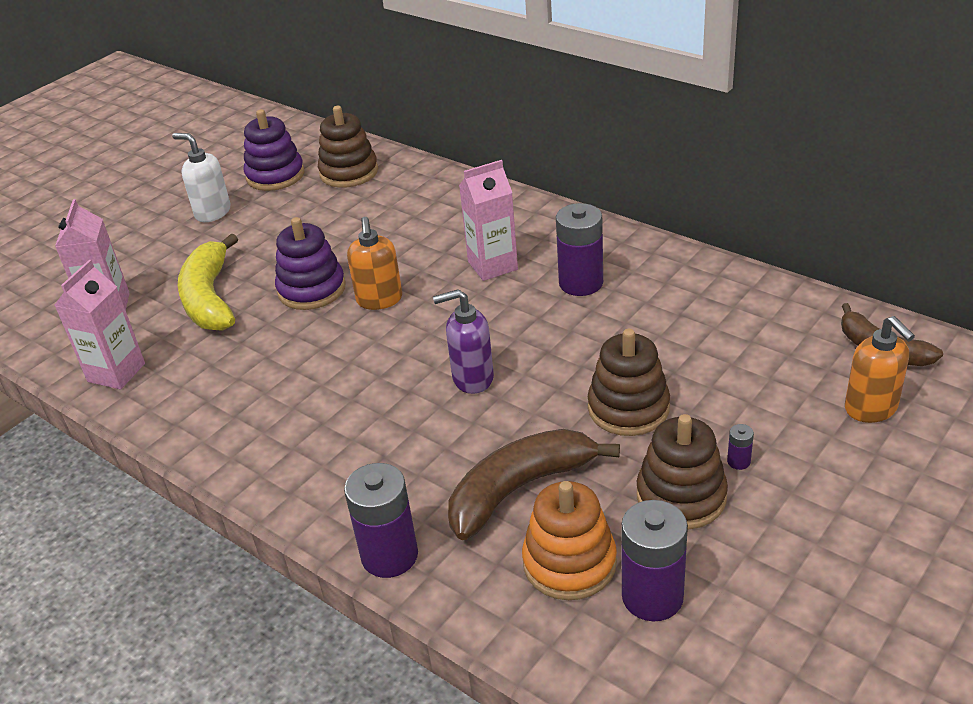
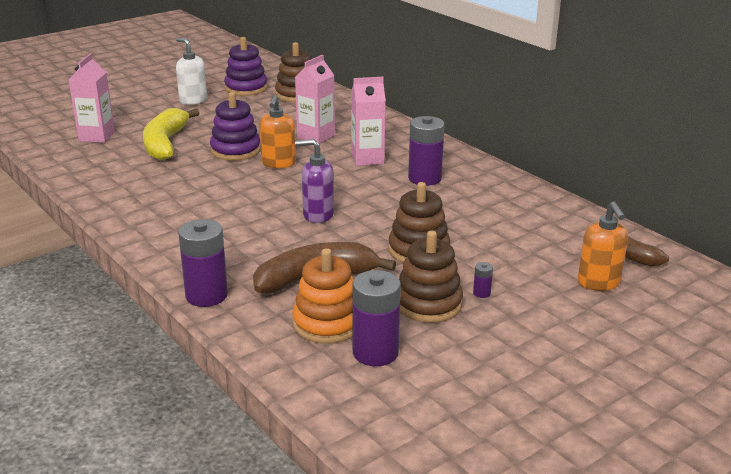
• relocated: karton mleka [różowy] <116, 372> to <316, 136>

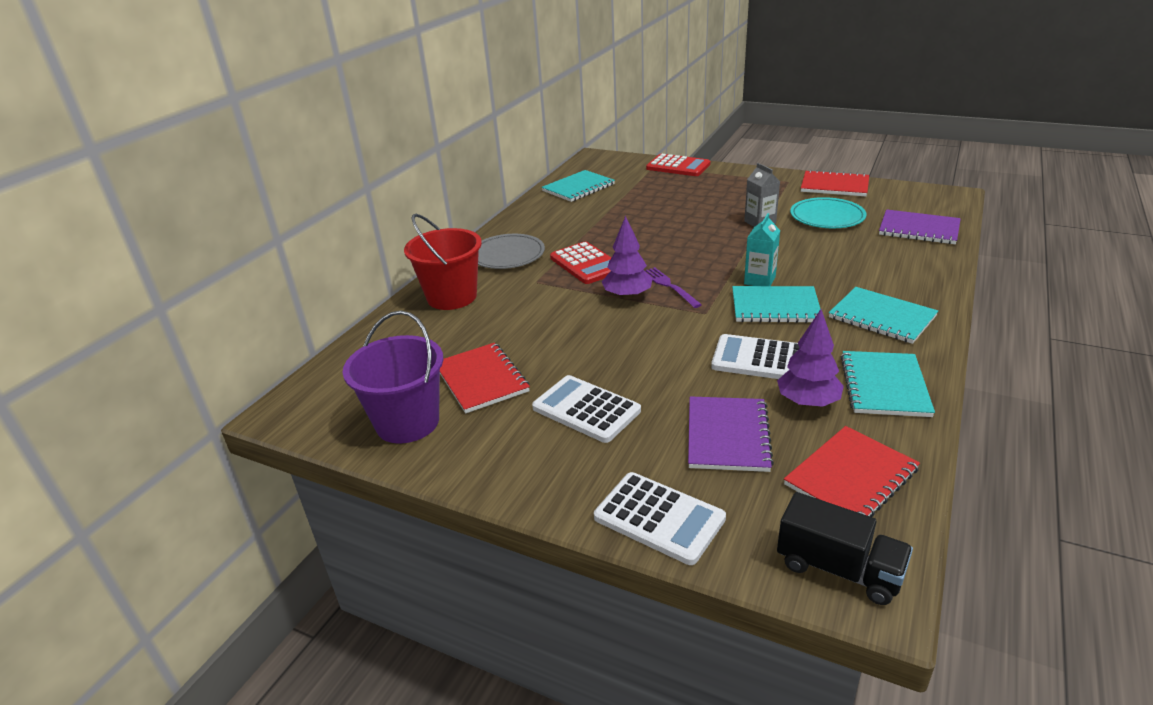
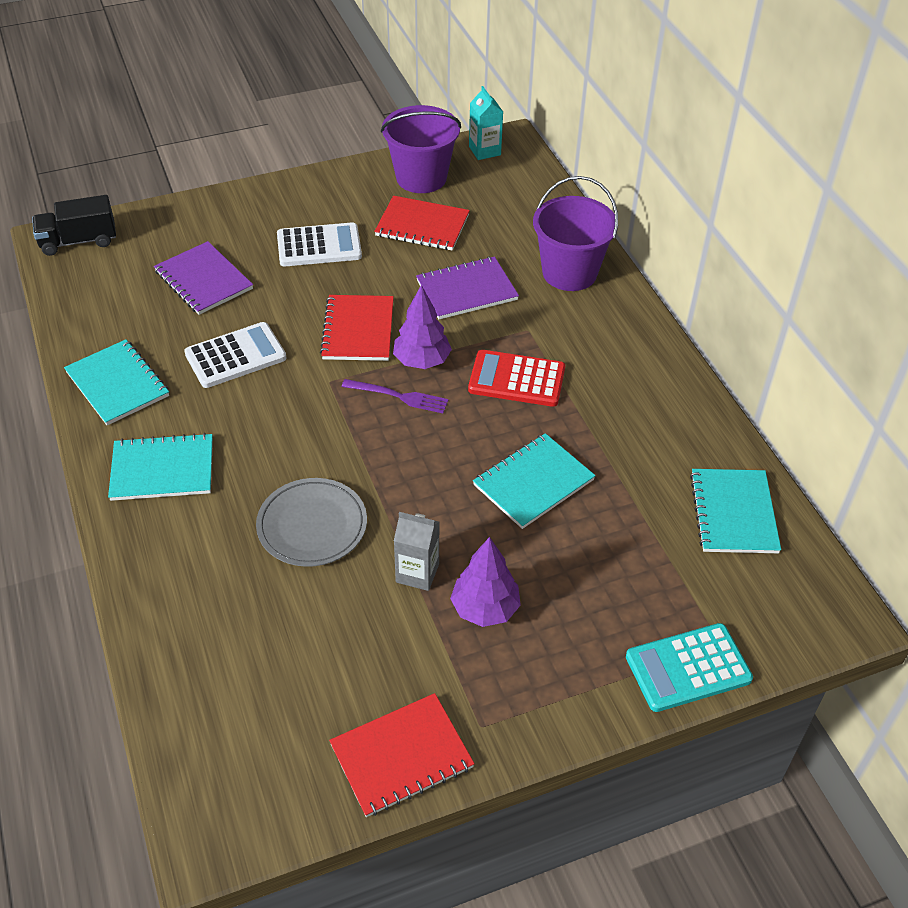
• colour: kalkulator [czerwony] <678, 166> to kalkulator [turkusowy] <688, 668>
• missing: talerz [turkusowy] <827, 217>
• relocated: zeszyt [fioletowy] <919, 229> to <466, 290>
• relocated: karton mleka [turkusowy] <759, 280> to <484, 151>
• colour: wiadro [czerwony] <452, 297> to wiadro [fioletowy] <569, 273>
• relocated: talerz [szary] <507, 255> to <312, 525>
• relocated: zeszyt [turkusowy] <775, 307> to <533, 482>
• relocated: drzewko [fioletowy] <807, 402> to <485, 609>
• relocated: zeszyt [czerwony] <851, 477> to <358, 330>
• missing: kalkulator [biały] <659, 518>

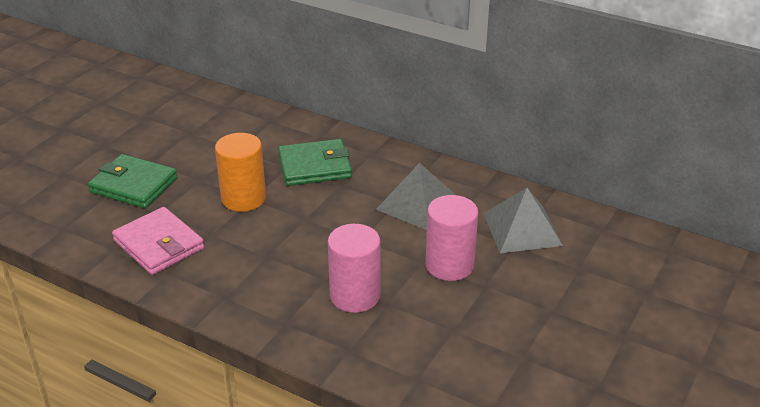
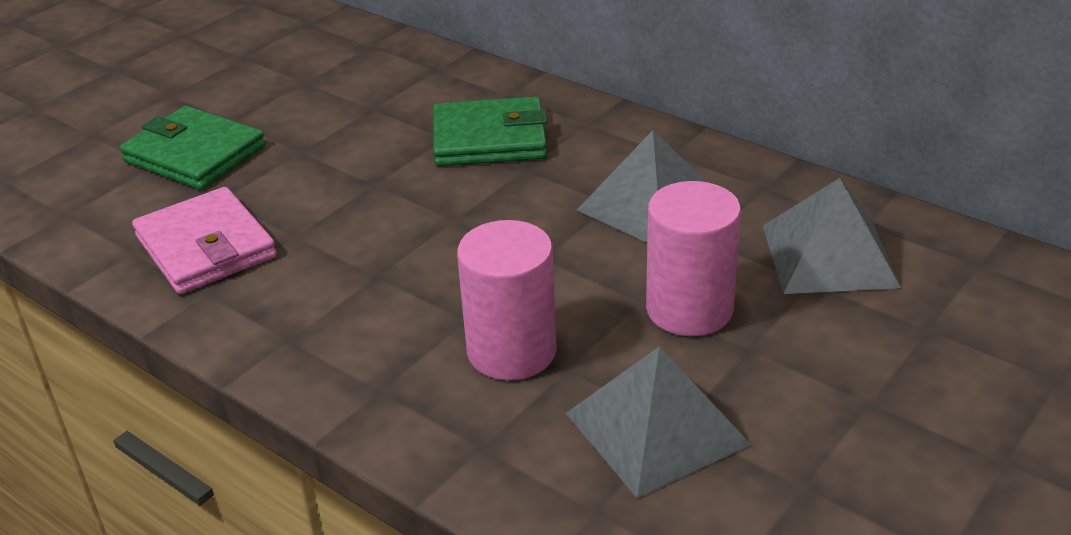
• missing: walec [pomarańczowy] <243, 198>
• appeared: piramida [szary] <657, 428>

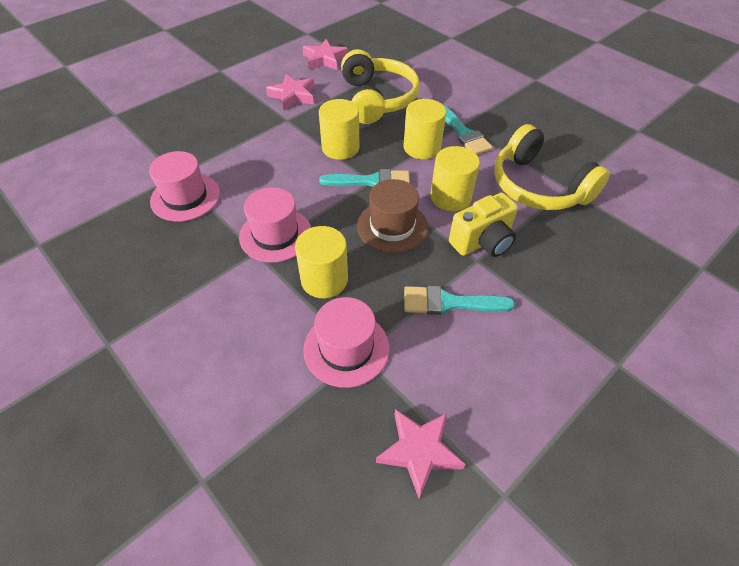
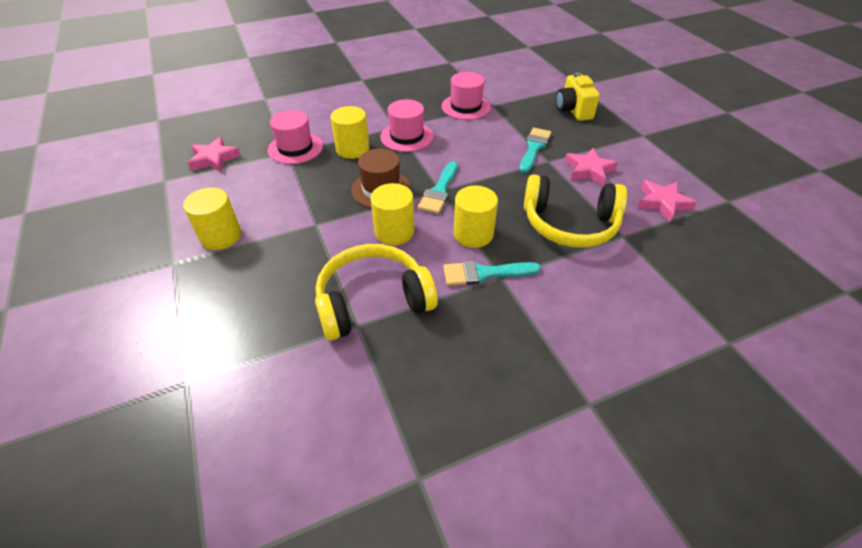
• relocated: walec [żółty] <340, 148> to <221, 236>
• relocated: aparat fotograficzny [żółty] <482, 242> to <573, 110>
• relocated: pędzel [turkusowy] <449, 303> to <534, 148>

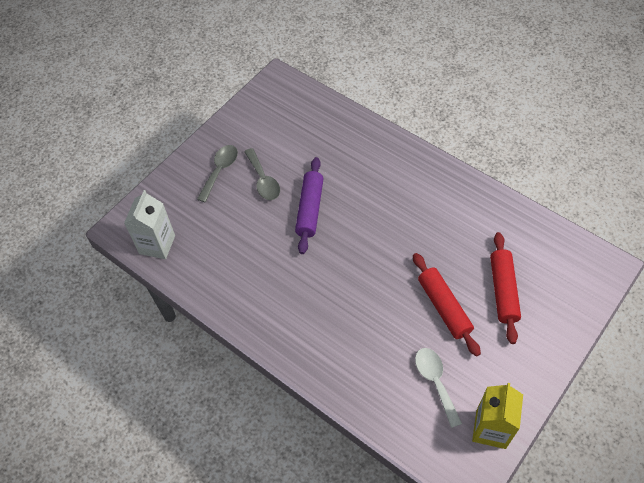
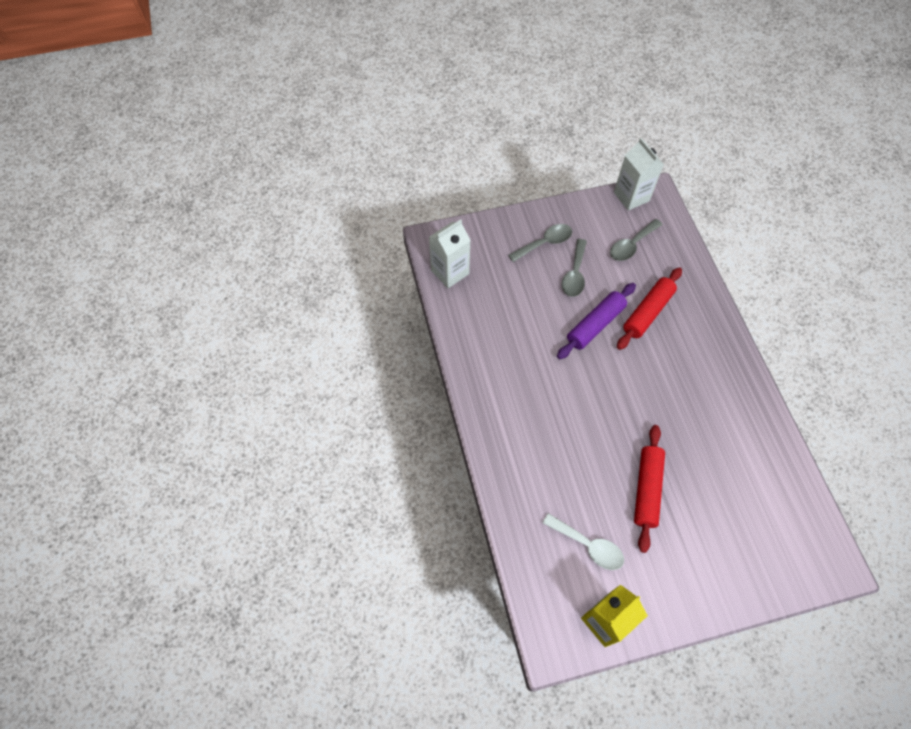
• relocated: wałek do ciasta [czerwony] <503, 291> to <647, 312>
• spun: łyżka [biały] <435, 382> = <588, 545> 105 degrees clockwise
• appeared: karton mleka [biały] <631, 196>
• appeared: łyżka [szary] <631, 245>

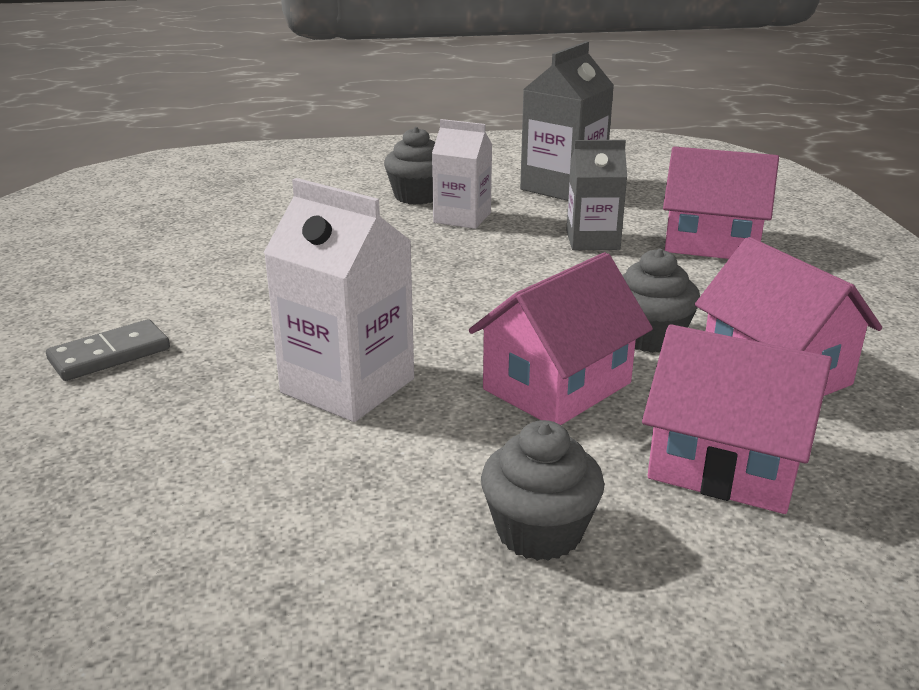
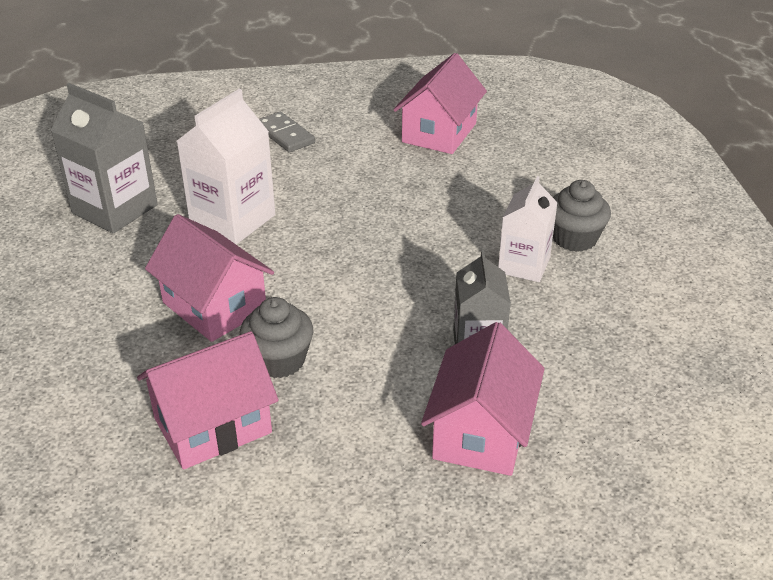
• relocated: karton mleka [szary] <563, 187> to <115, 209>
• relocated: domek [różowy] <725, 465> to <439, 133>
• missing: muffinka [szary] <539, 532>

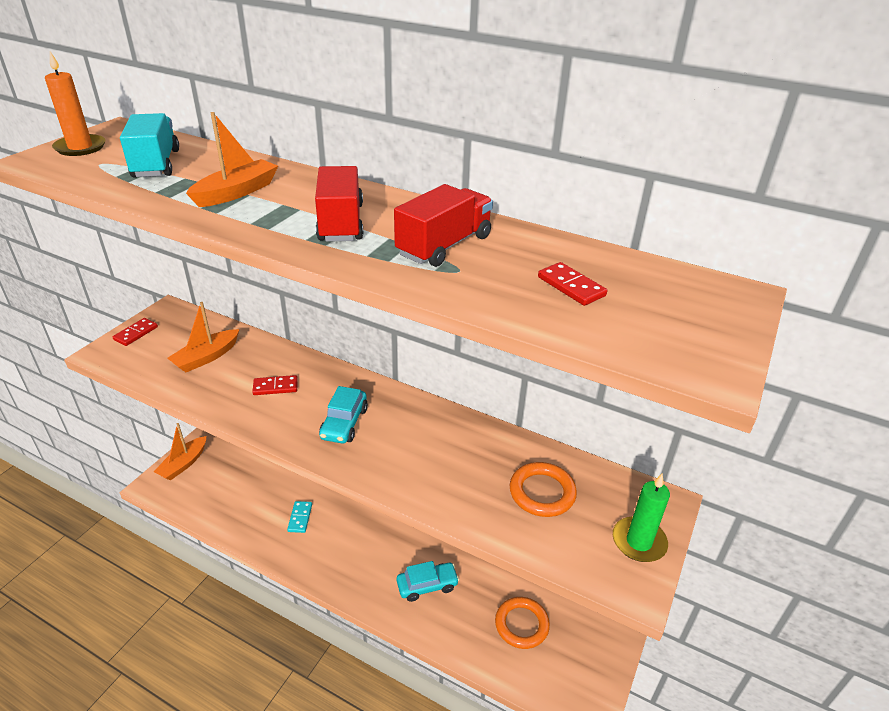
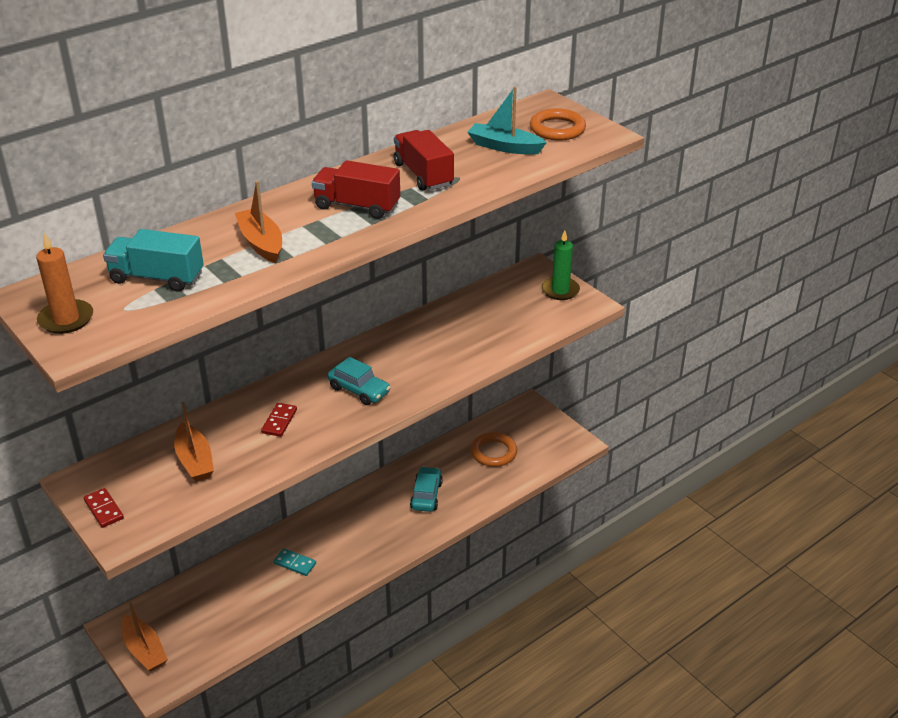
• exchanged: kostka domina [czerwony] <571, 286> to łódka [turkusowy] <504, 147>
• relocated: pierścień [pomarańczowy] <542, 492> to <557, 129>

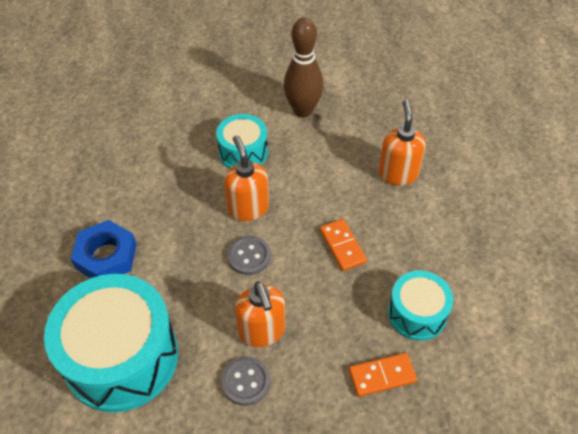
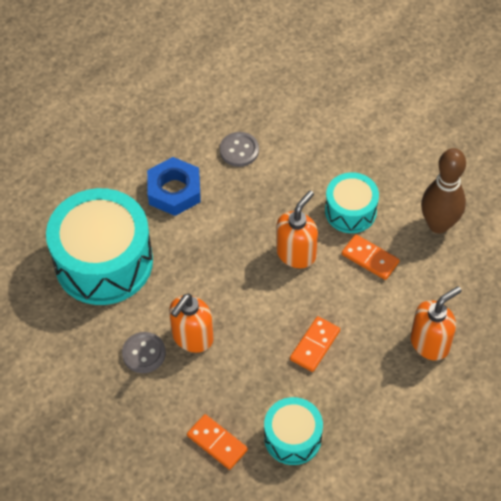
• relocated: guzik [szary] <249, 256> to <239, 150>
• appeared: kostka domina [pomarańczowy] <370, 258>

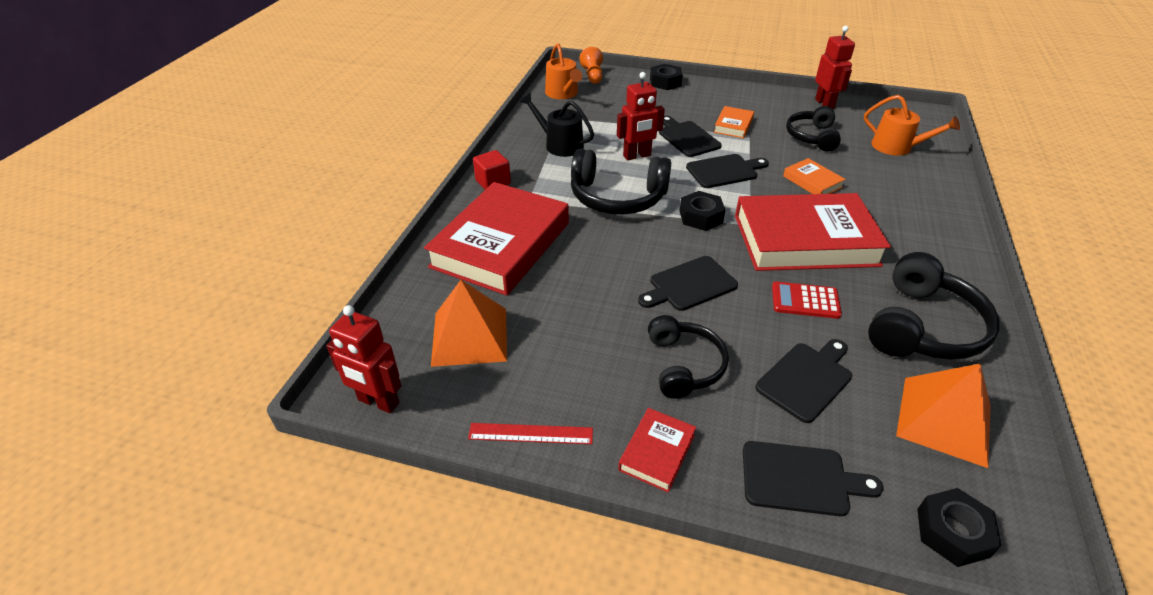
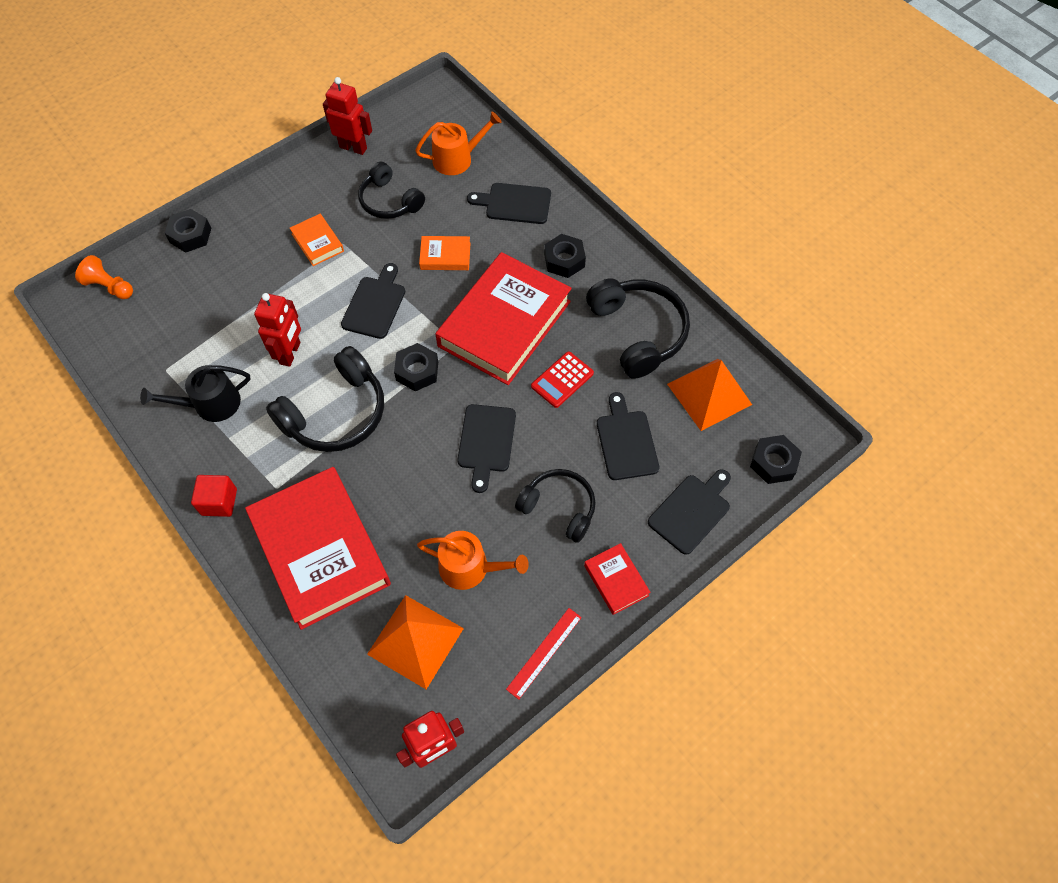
• relocated: konewka [pomarańczowy] <563, 93> to <470, 567>
• relocated: deska do krojenia [czarny] <687, 138> to <514, 203>
• appeared: nakrętka [czarny] <564, 260>

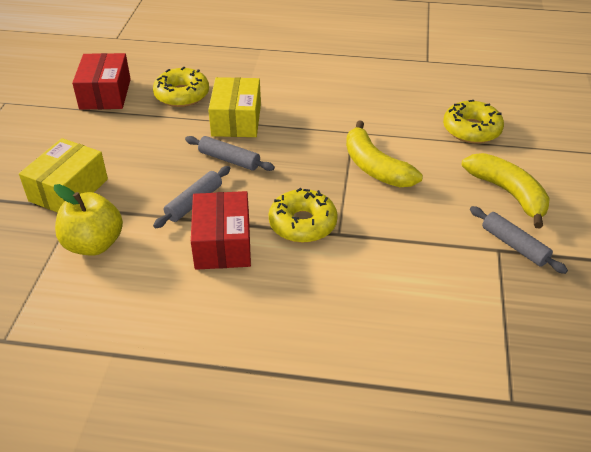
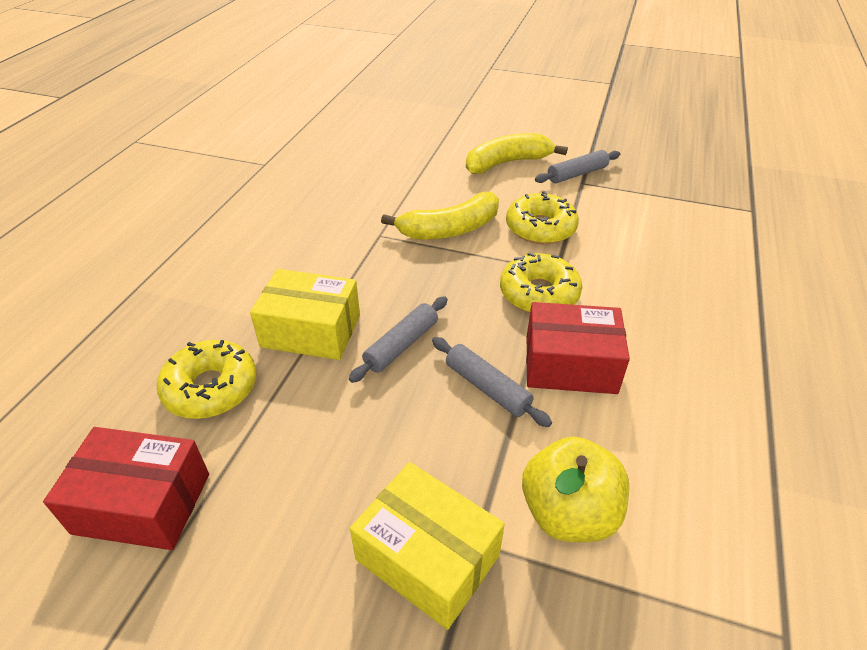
• relocated: donut [żółty] <471, 130> to <540, 228>

